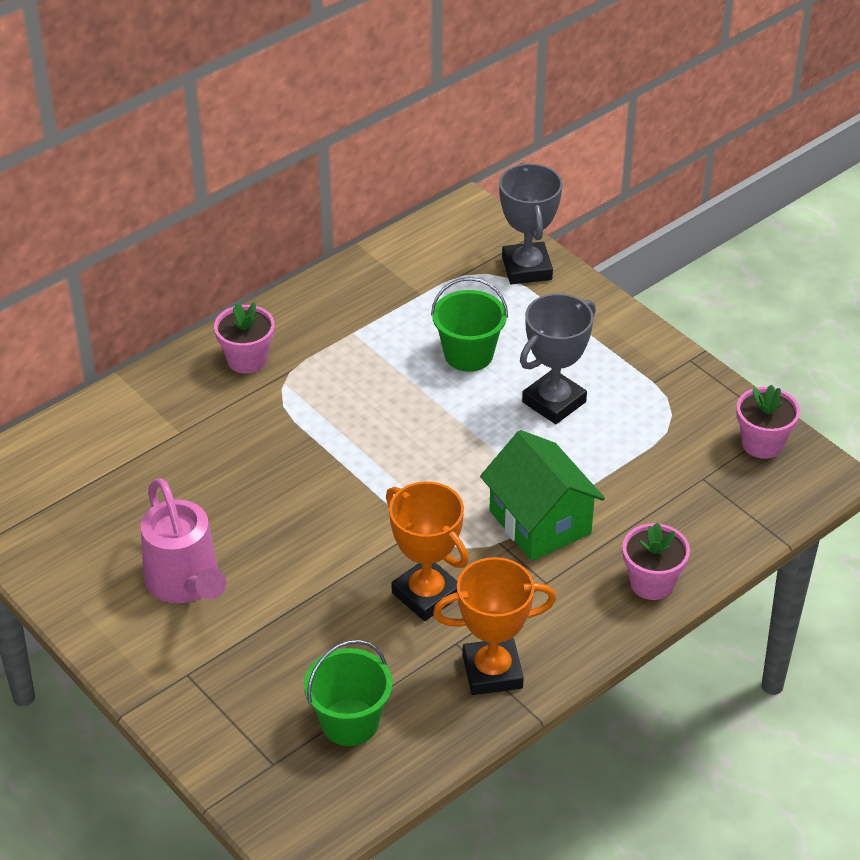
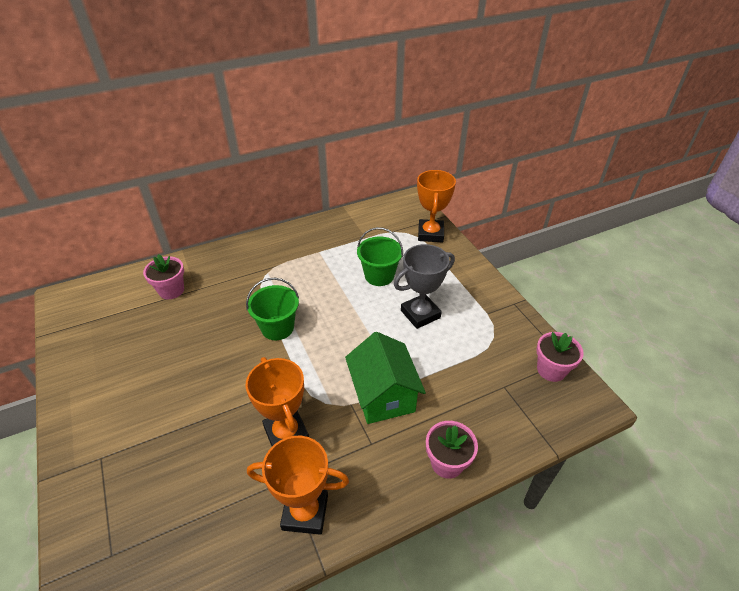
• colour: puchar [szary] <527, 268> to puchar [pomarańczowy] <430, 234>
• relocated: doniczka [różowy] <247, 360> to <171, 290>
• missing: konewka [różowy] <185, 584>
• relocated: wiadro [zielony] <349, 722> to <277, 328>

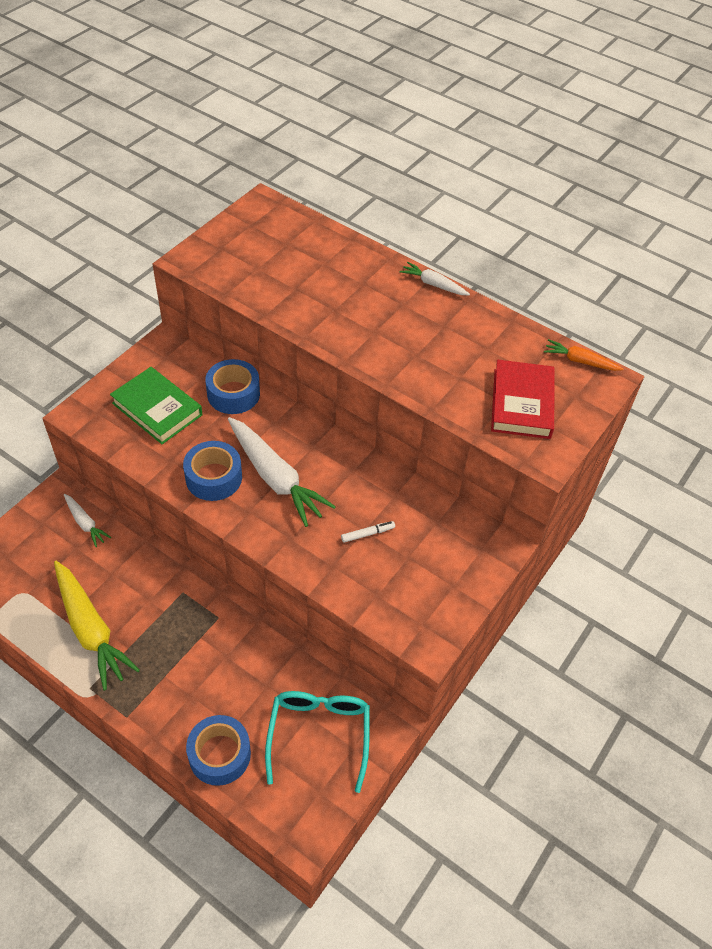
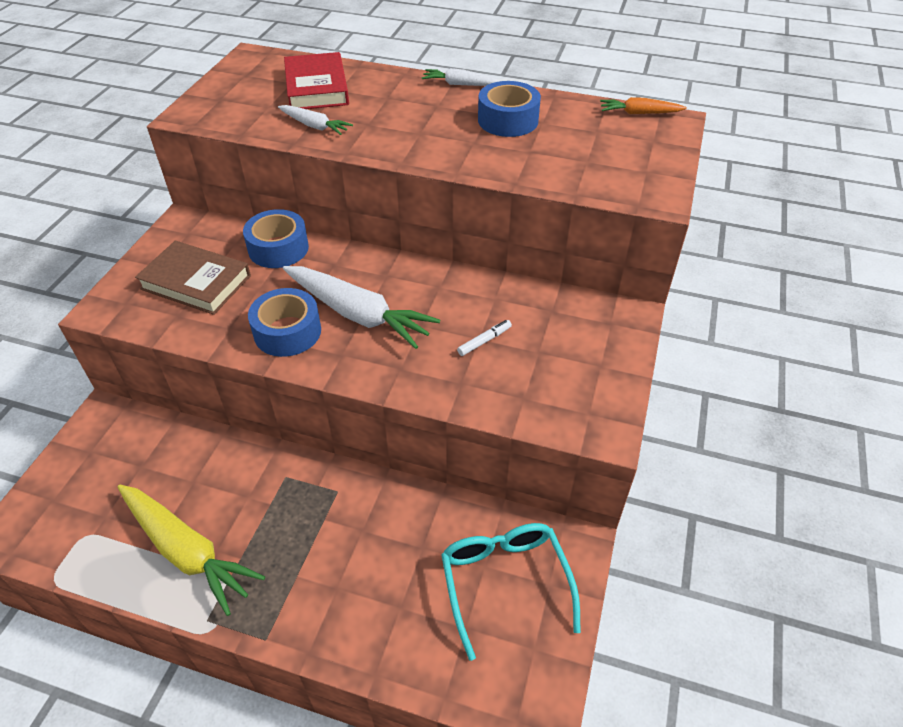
• relocated: książka [czerwony] <521, 403> to <316, 87>
• colour: książka [zielony] <157, 409> to książka [brązowy] <196, 282>
• relocated: marchewka [biały] <85, 523> to <314, 126>
• relocated: taśma klejąca [niebieski] <219, 754> to <508, 120>

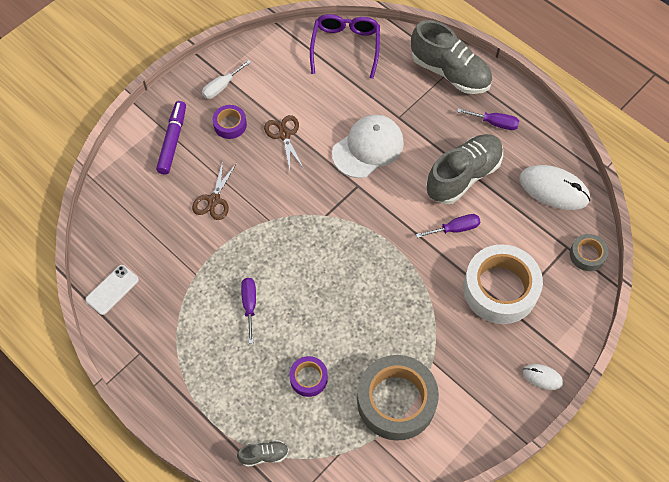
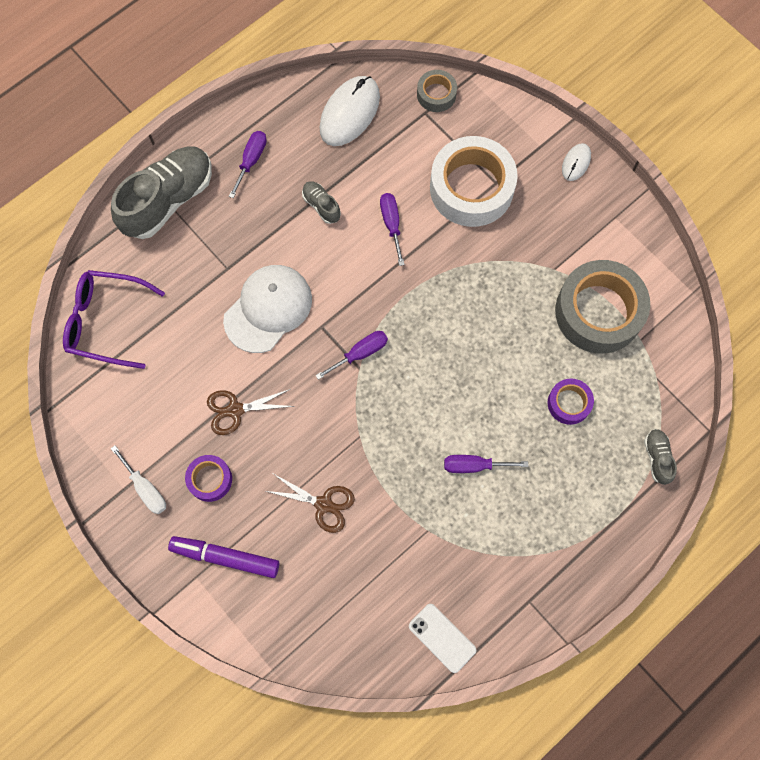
• spun: czapka [biały] <368, 148> = <268, 309> 75 degrees clockwise
• size: but [szary] <463, 176> = <321, 206> x0.45
• appeared: śrubokręt [fioletowy] <360, 353>

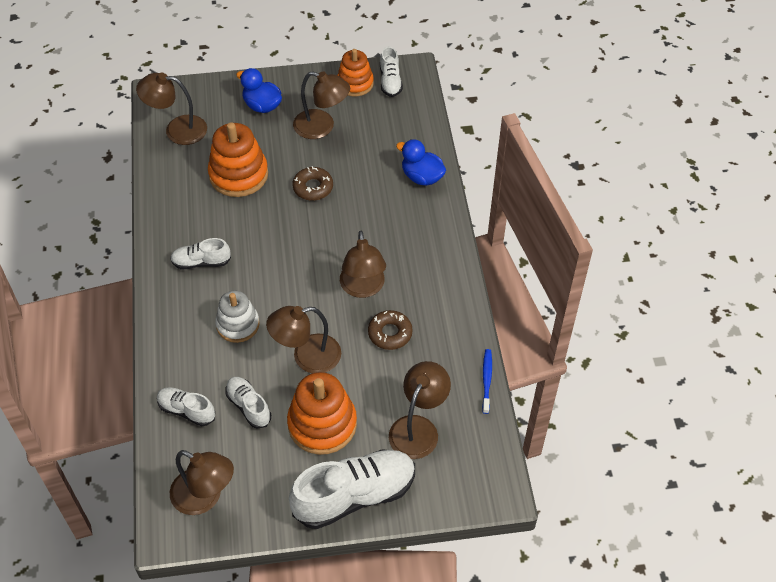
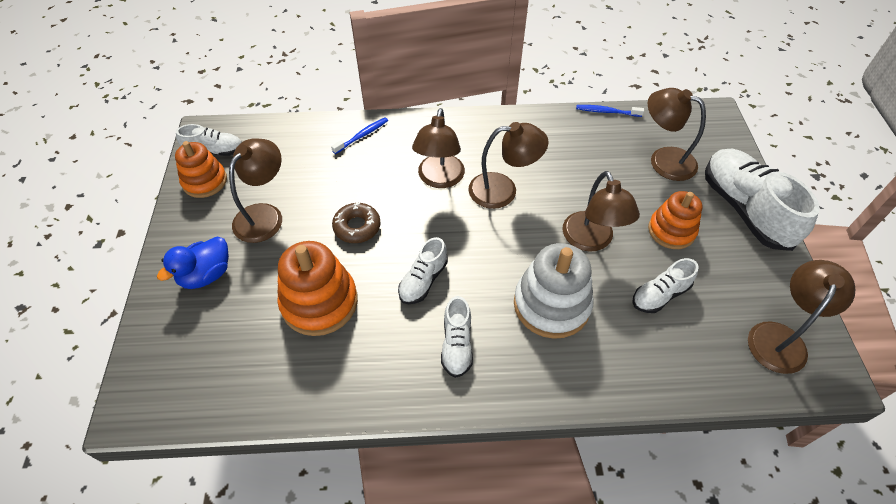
• relocated: lampka [brązowy] <177, 129> to <439, 179>
• exchanged: kaczka [niebieski] <422, 177> to szczoteczka do zębów [niebieski] <362, 136>
• size: zabawka nakładanka [biały] <238, 324> = <551, 304> x1.51
• missing: donut [brązowy] <390, 333>
• size: zabawka nakładanka [pomarańczowy] <322, 424> = <671, 231> x0.66
• relocated: but [biały] <186, 410> to <423, 280>

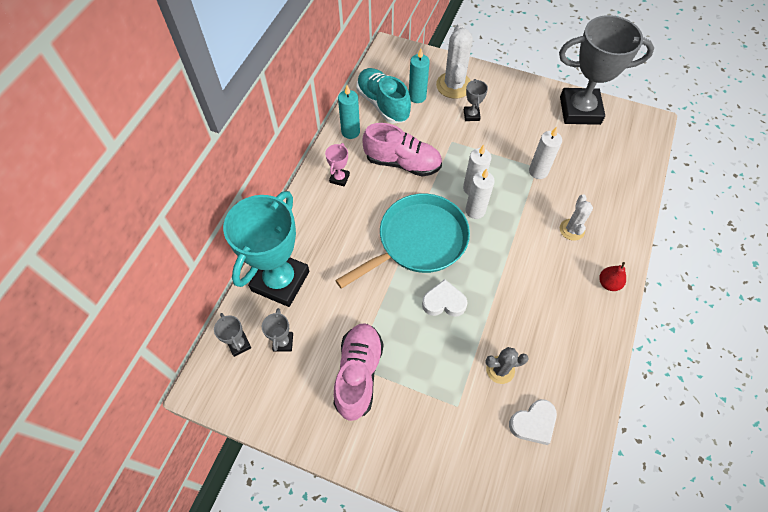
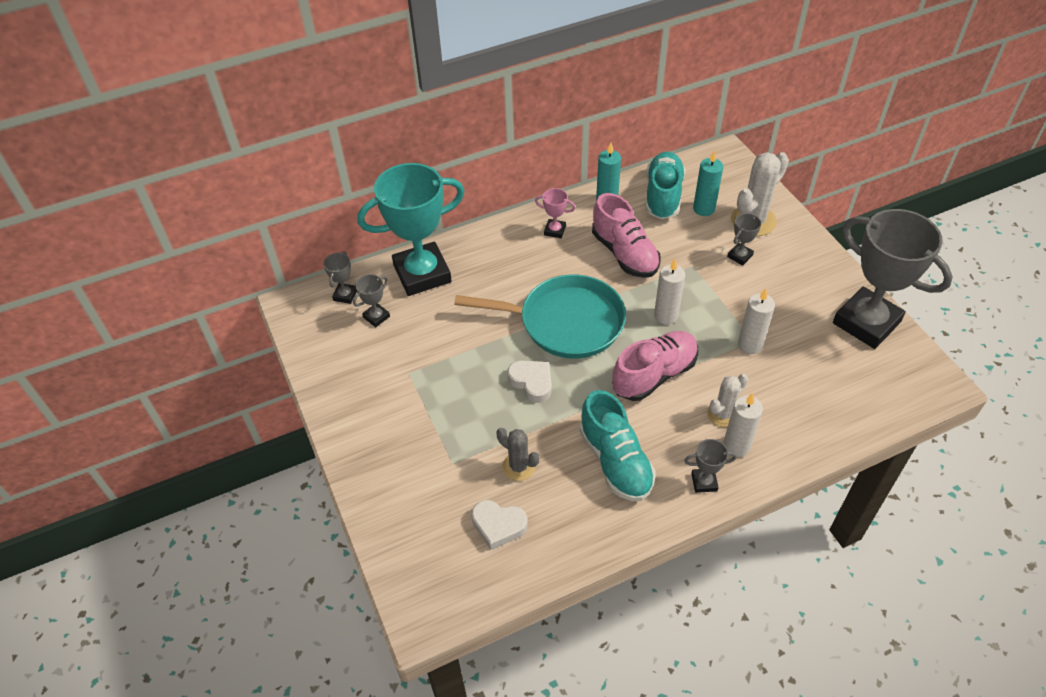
• spun: puchar [różowy] <339, 178> = <554, 230> 45 degrees clockwise
• relocated: świeca [biały] <475, 210> to <736, 446>
• exchanged: gruszka [czerwony] <608, 283> to puchar [szary] <704, 482>
• relocated: but [różowy] <358, 374> to <654, 375>
• appeared: but [turkusowy] <615, 461>

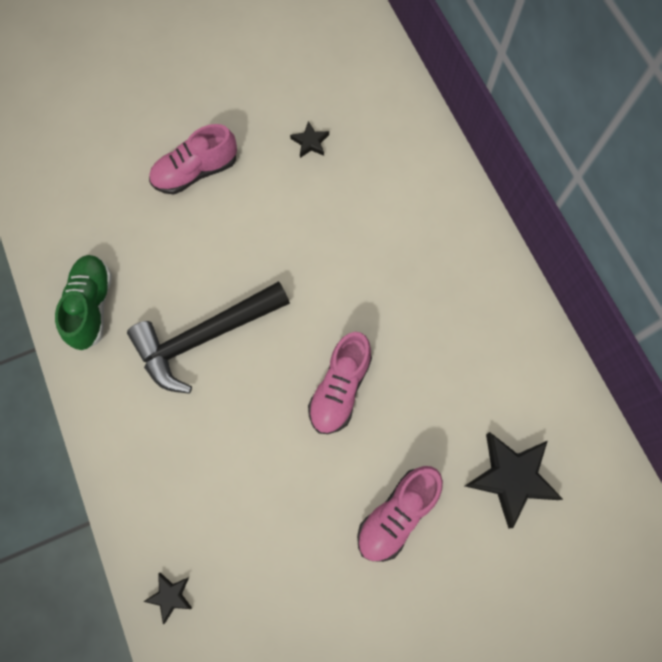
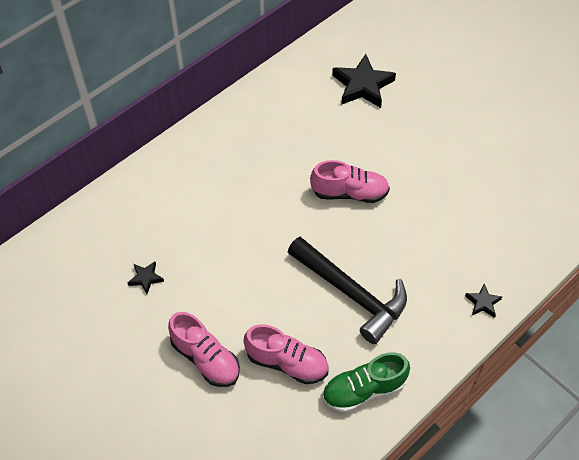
• relocated: but [różowy] <397, 514> to <287, 362>
• relocated: gwiazda [czarny] <170, 596> to <483, 303>

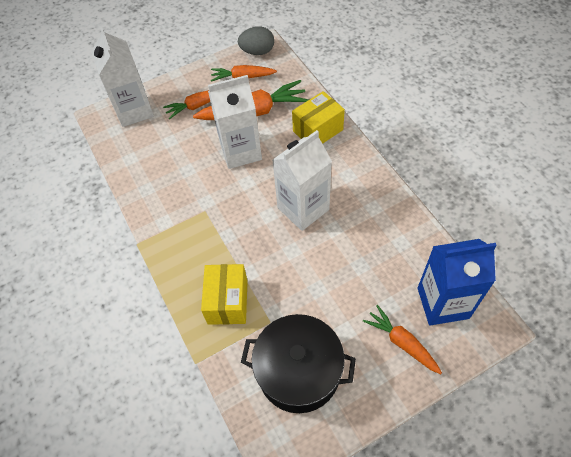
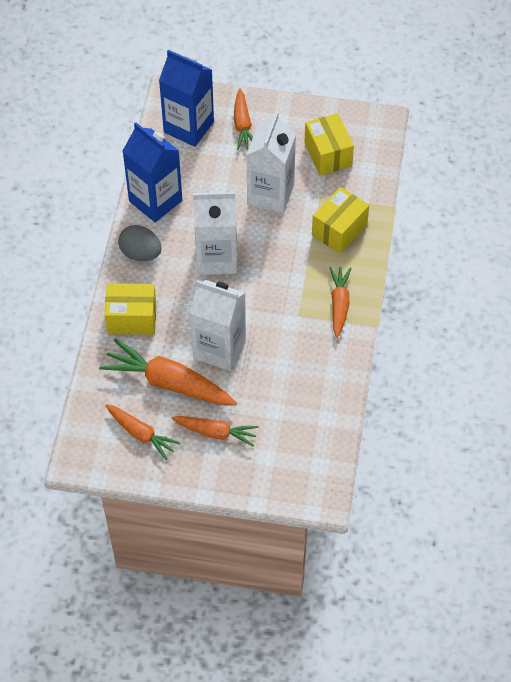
• relocated: karton mleka [biały] <134, 111> to <270, 194>
• relocated: jajko [szary] <257, 52> to <141, 253>
• exchanged: garnek [czarny] <298, 372> to pudełko [żółty] <328, 154>
• appeared: karton mleka [niebieski] <155, 201>
• appeared: marchewka [pomarańczowy] <339, 304>

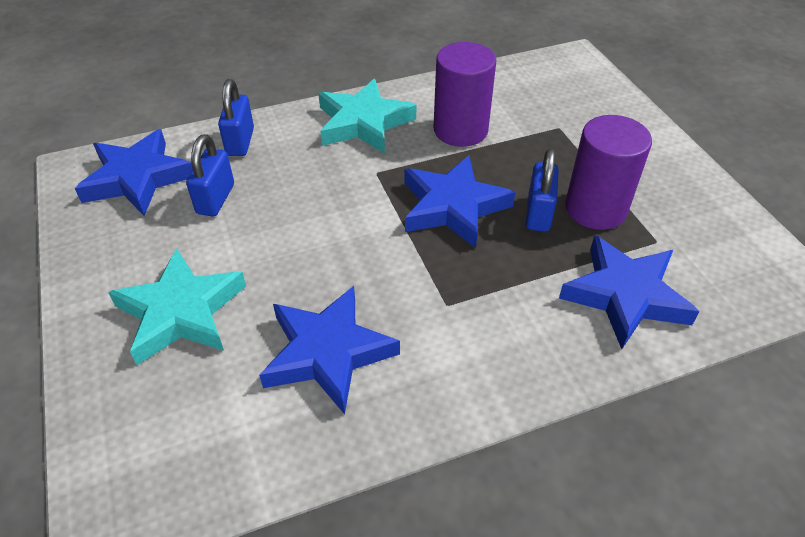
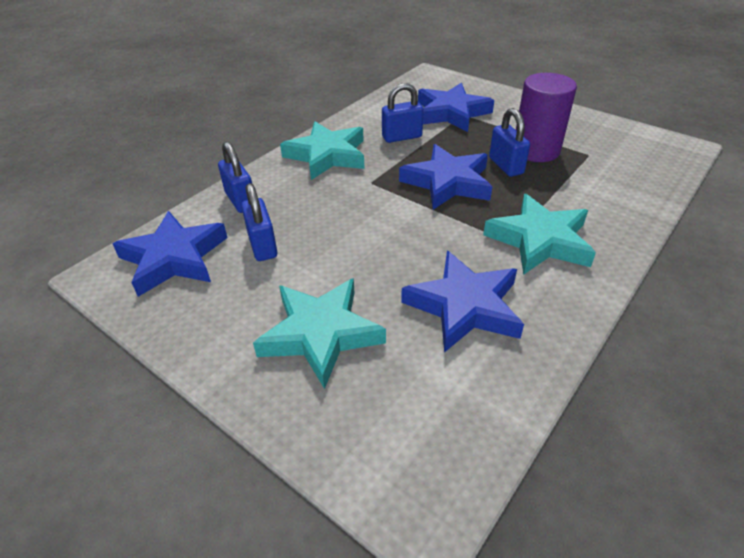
• exchanged: walec [fioletowy] <460, 130> to kłódka [niebieski] <402, 137>
• relocated: gwiazda [niebieski] <625, 295> to <451, 113>
• appeared: gwiazda [turkusowy] <540, 240>

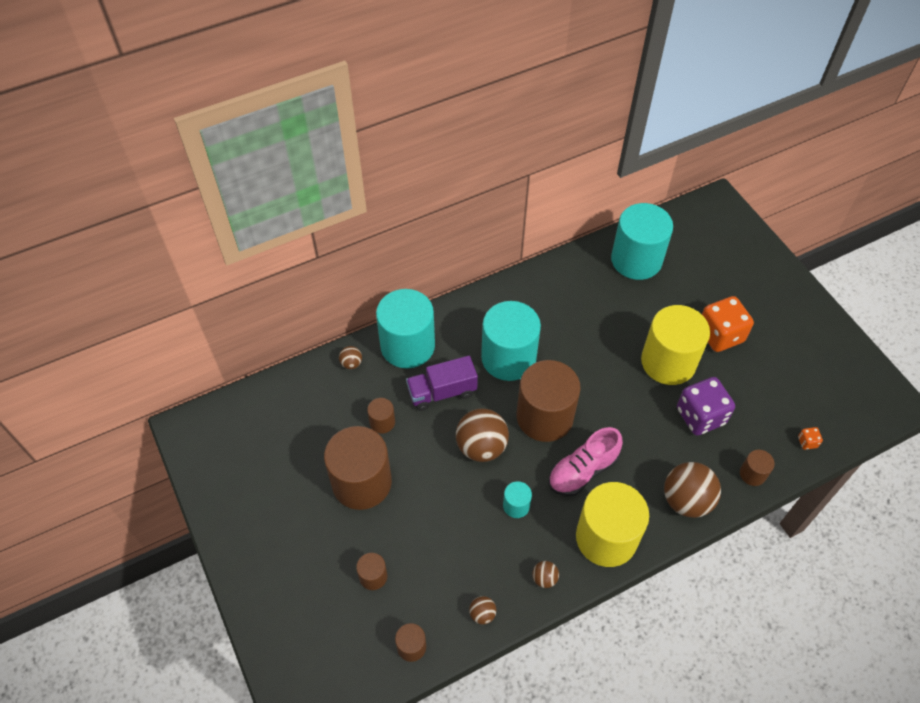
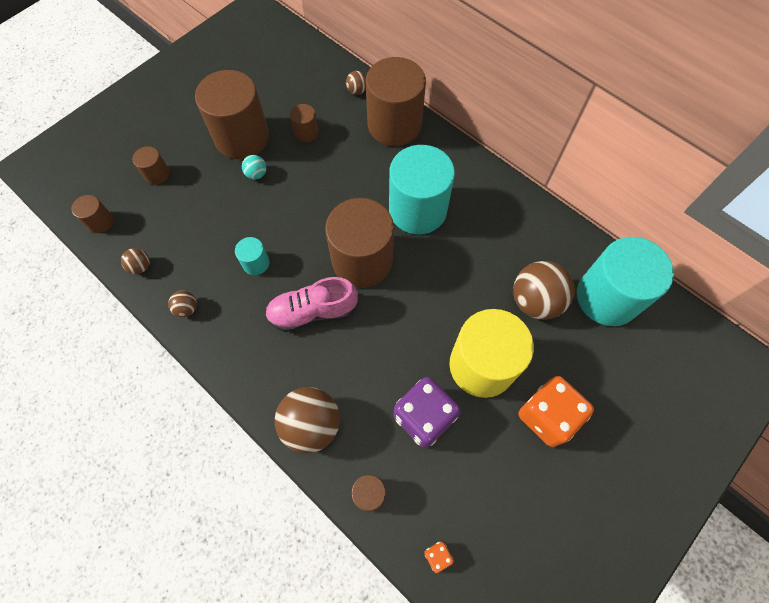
• colour: walec [turkusowy] <407, 346> to walec [brązowy] <394, 125>
• missing: ciężarówka [fioletowy] <442, 392>
• relocated: piłka [brązowy] <481, 447> to <535, 301>
• spun: but [różowy] <582, 471> = <313, 312> 45 degrees counterclockwise
• missing: walec [żółty] <606, 537>
• appeared: piłka [turkusowy] <256, 174>

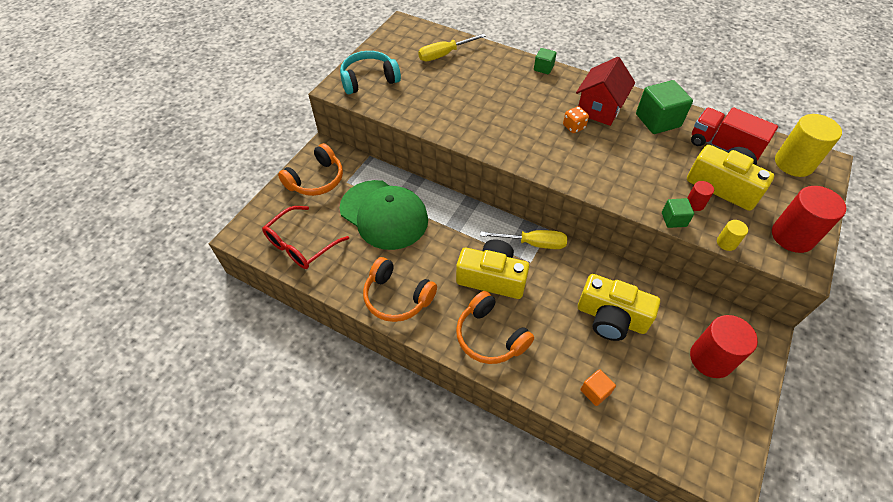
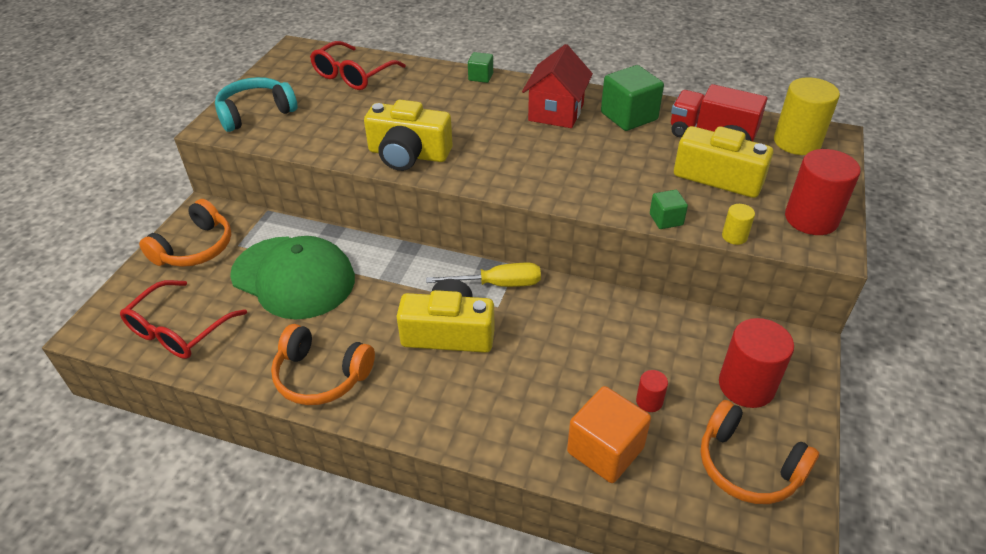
• exchanged: śrubokręt [żółty] <444, 54> to okulary [czerwony] <353, 75>
• missing: kostka do gry [pomarańczowy] <574, 127>
• relocated: walec [czerwony] <694, 204> to <649, 401>
• relocated: aparat fotograficzny [żółty] <611, 317> to <408, 154>
• relocated: słuchawki [pomarańczowy] <490, 336> to <748, 465>
• size: sześcian [pomarańczowy] <595, 391> = <605, 450> x1.87

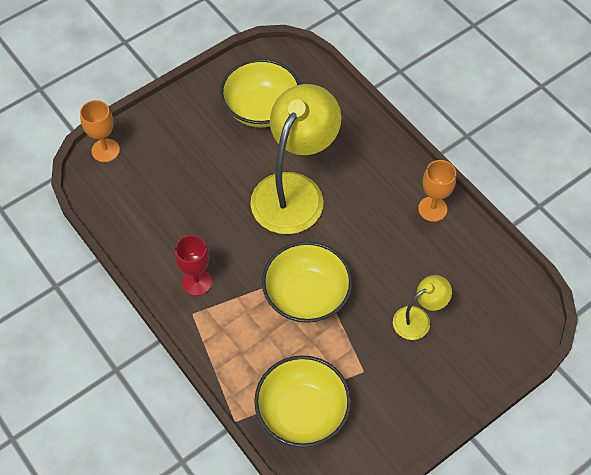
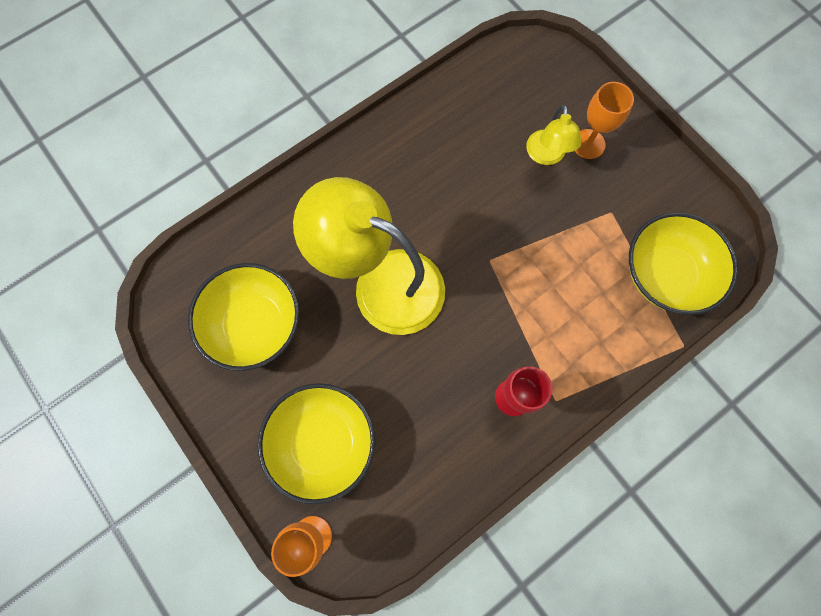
• relocated: kielich [pomarańczowy] <432, 209> to <588, 144>
• relocated: miska [żółty] <306, 295> to <323, 443>
• spun: lampka [żółty] <418, 319> = <546, 156> 150 degrees counterclockwise

